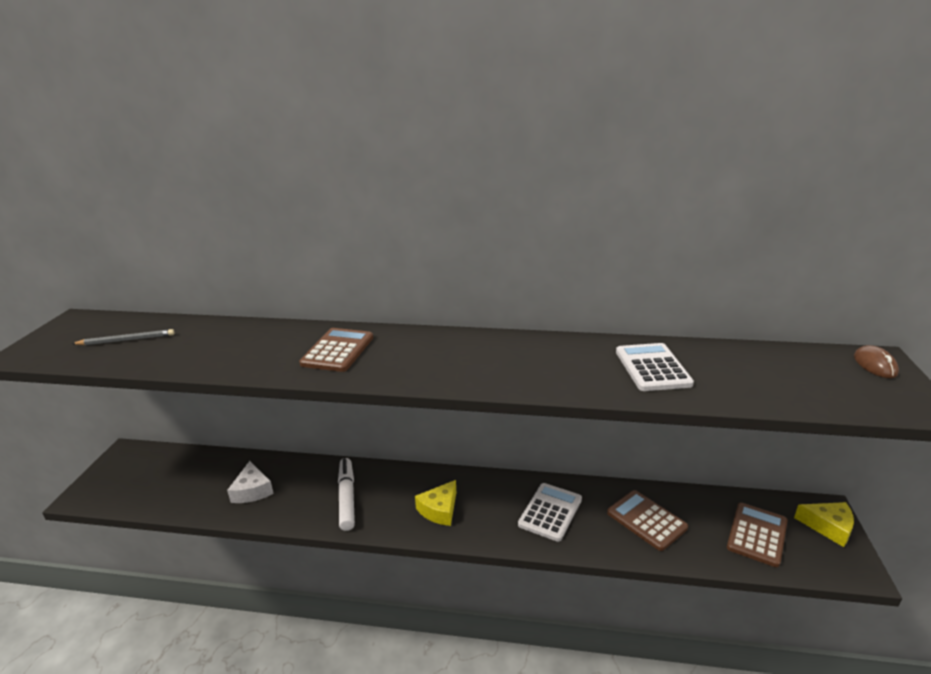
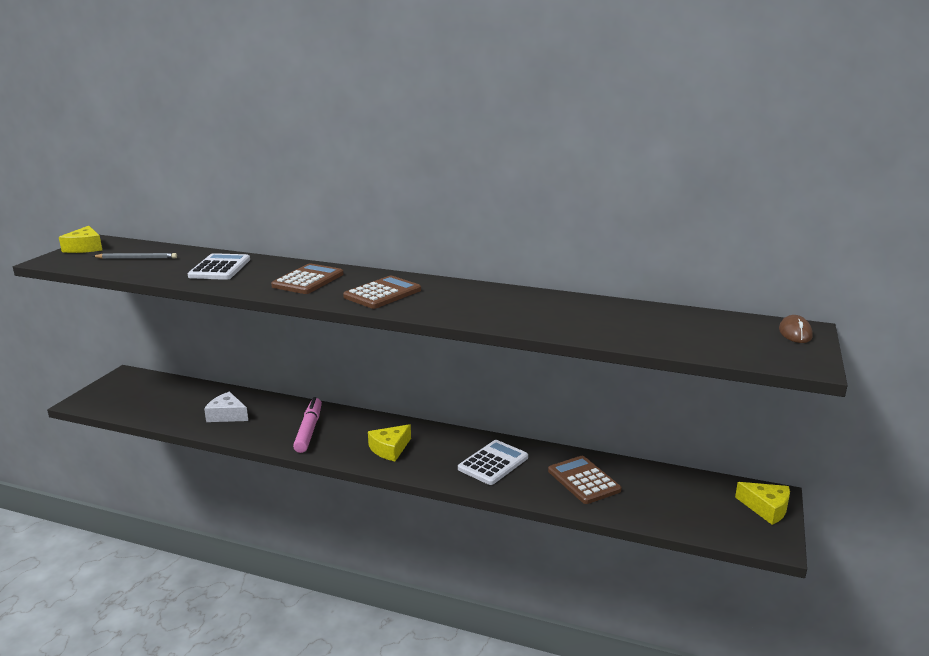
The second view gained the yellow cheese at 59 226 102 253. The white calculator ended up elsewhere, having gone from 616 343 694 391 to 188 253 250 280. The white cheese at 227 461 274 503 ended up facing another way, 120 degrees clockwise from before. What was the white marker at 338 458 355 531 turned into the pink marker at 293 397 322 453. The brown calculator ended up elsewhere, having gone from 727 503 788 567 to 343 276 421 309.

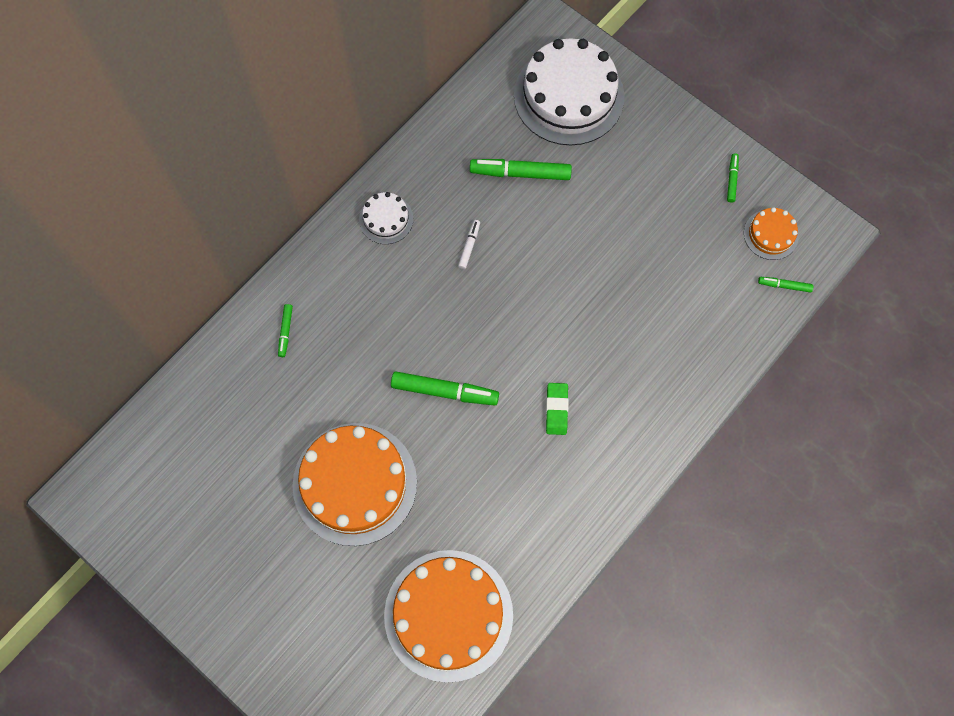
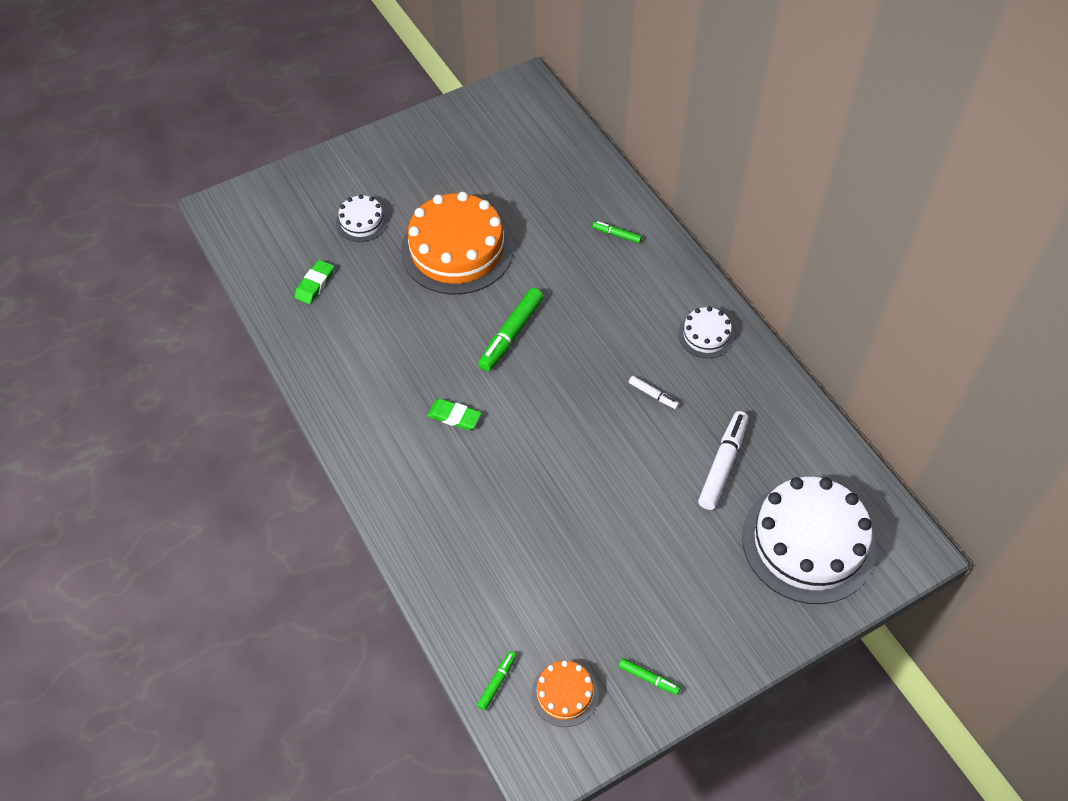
Where the orange cake stood at 384 550 513 683, the green eraser came to stand at 295 260 334 304. The second view gained the white cake at 336 195 388 242. What was the green marker at 470 159 572 180 turned into the white marker at 698 411 748 510.

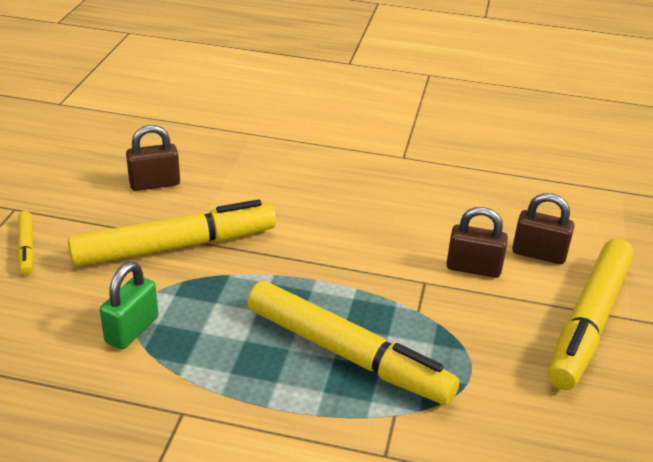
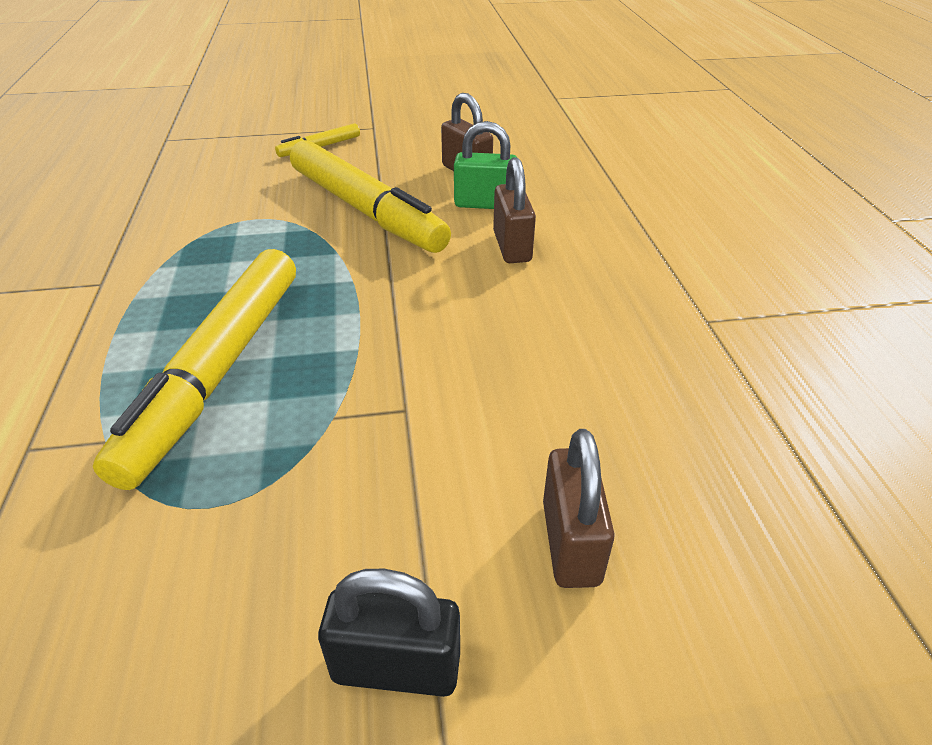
Where the yellow marker stood at 547 238 634 390, the black padlock came to stand at 318 569 460 697. The green padlock ended up elsewhere, having gone from 100 262 158 349 to 454 121 517 209. The brown padlock ended up elsewhere, having gone from 447 207 508 278 to 493 157 536 263.

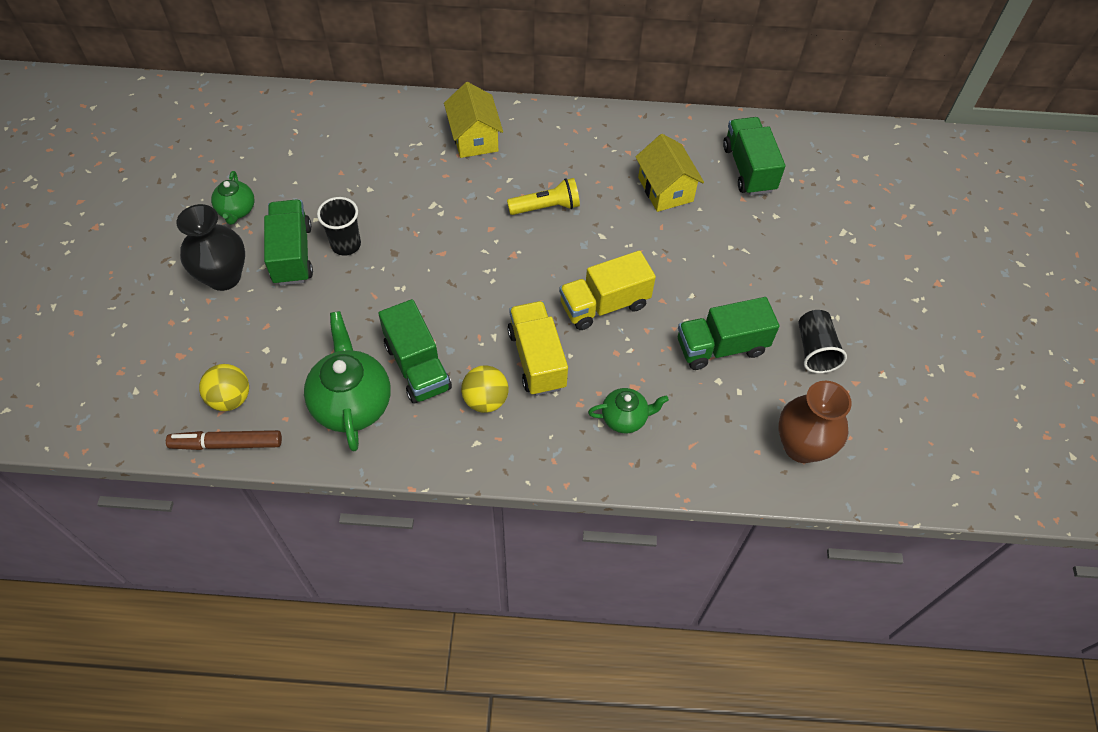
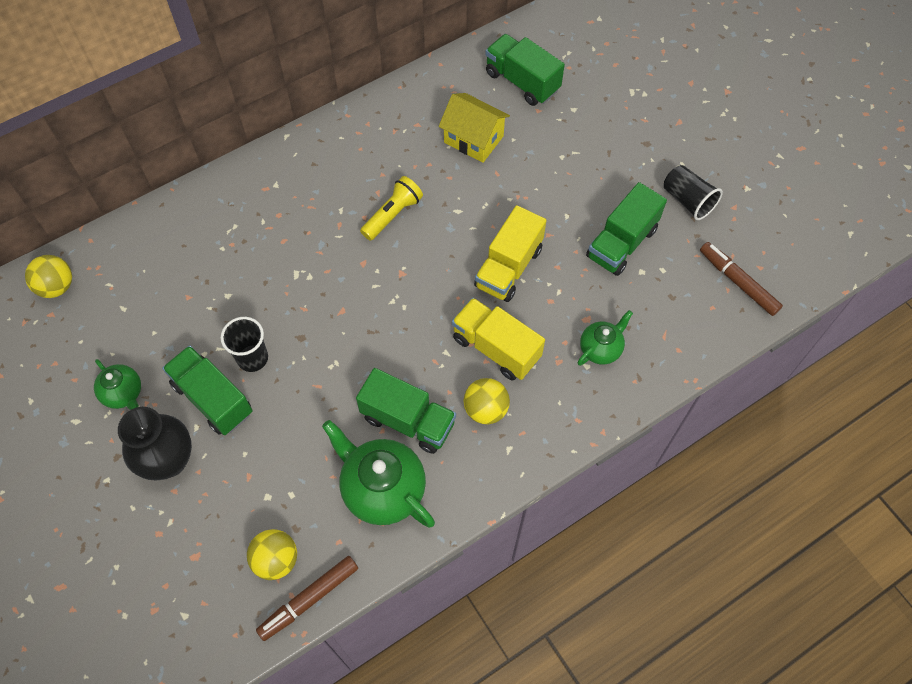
The second view gained the yellow ball at 25 255 72 298. Where the brown vase stood at 778 381 852 463, the brown marker came to stand at 700 242 783 316. The second view lost the yellow house at 444 82 503 158.

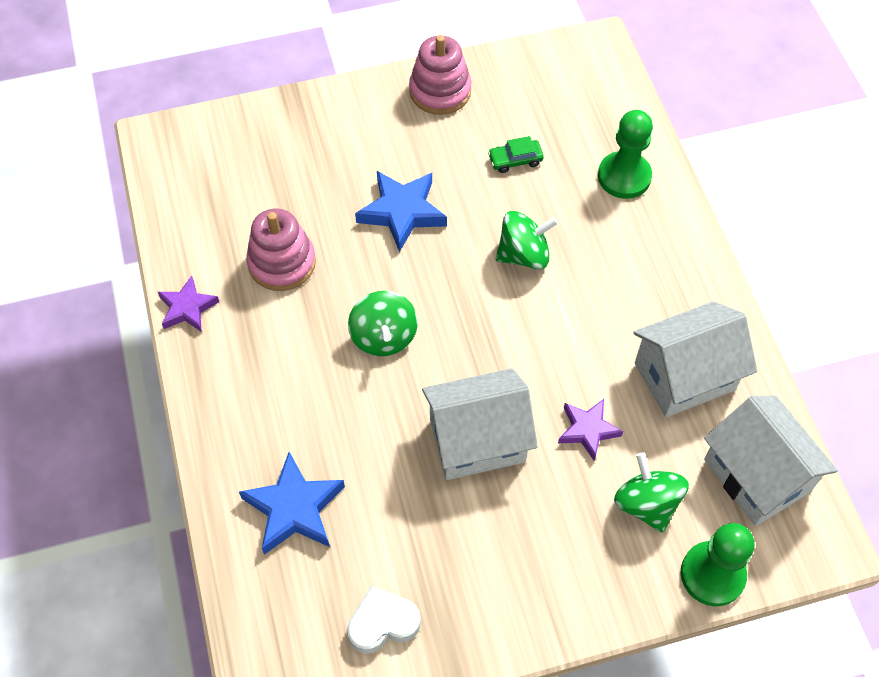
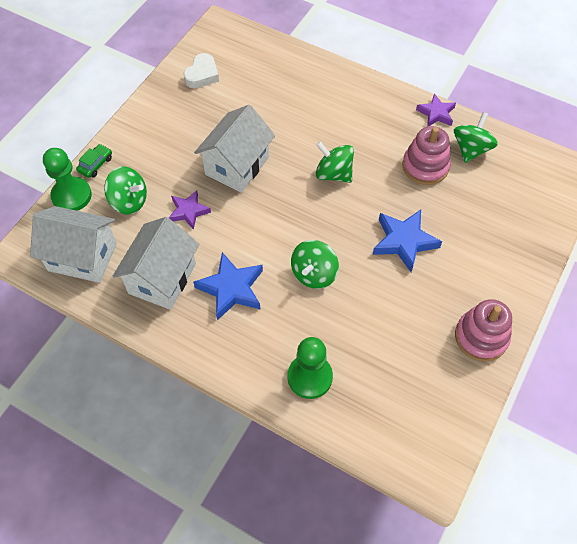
The green car ended up elsewhere, having gone from 488 136 544 173 to 76 144 112 178. The blue star ended up elsewhere, having gone from 239 452 345 555 to 193 252 263 320. The second view gained the green spinning top at 454 112 498 163.

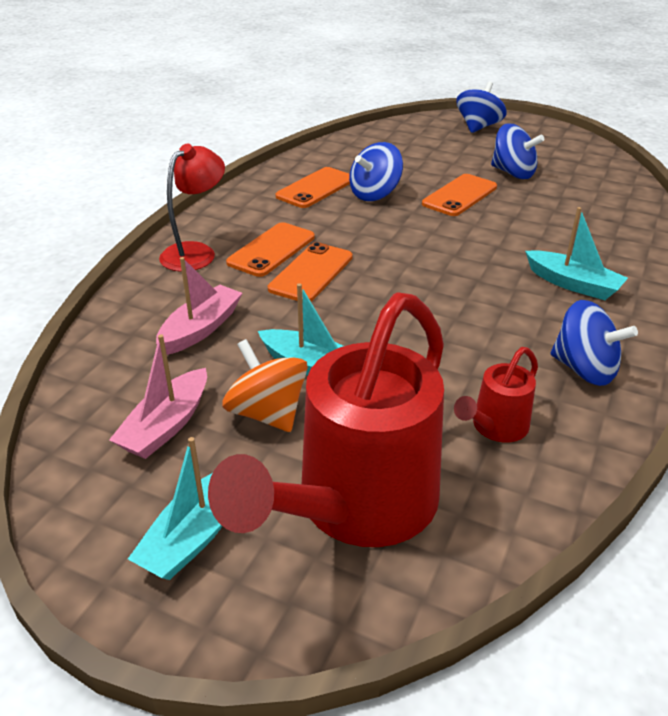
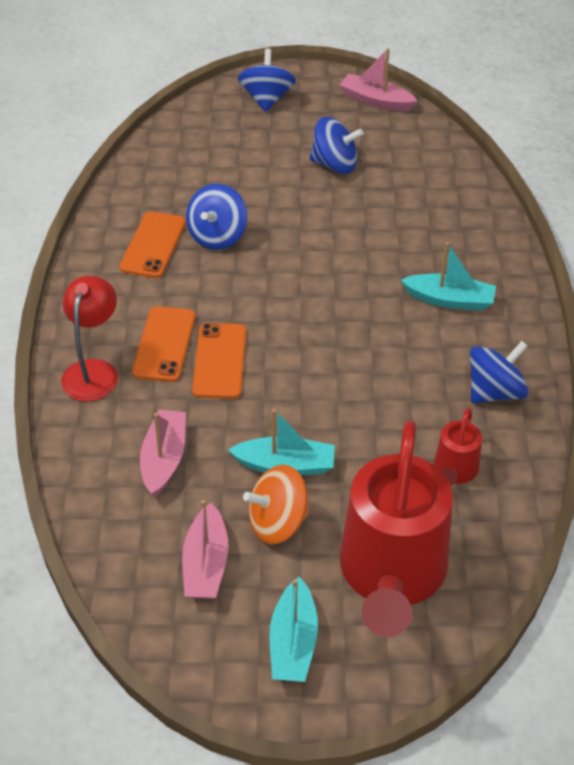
The orange spinning top at 222 339 308 432 ended up facing another way, 45 degrees counterclockwise from before. The second view gained the pink boat at 340 48 417 112. The blue spinning top at 551 300 638 386 ended up facing another way, 45 degrees counterclockwise from before. The second view lost the orange phone at 422 174 497 216.

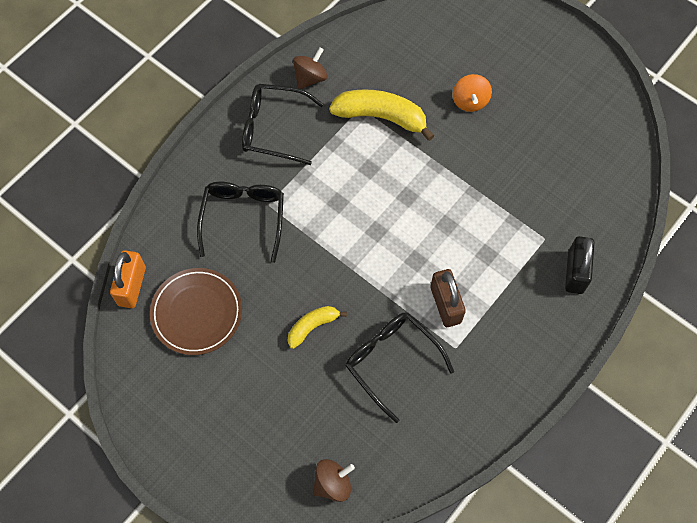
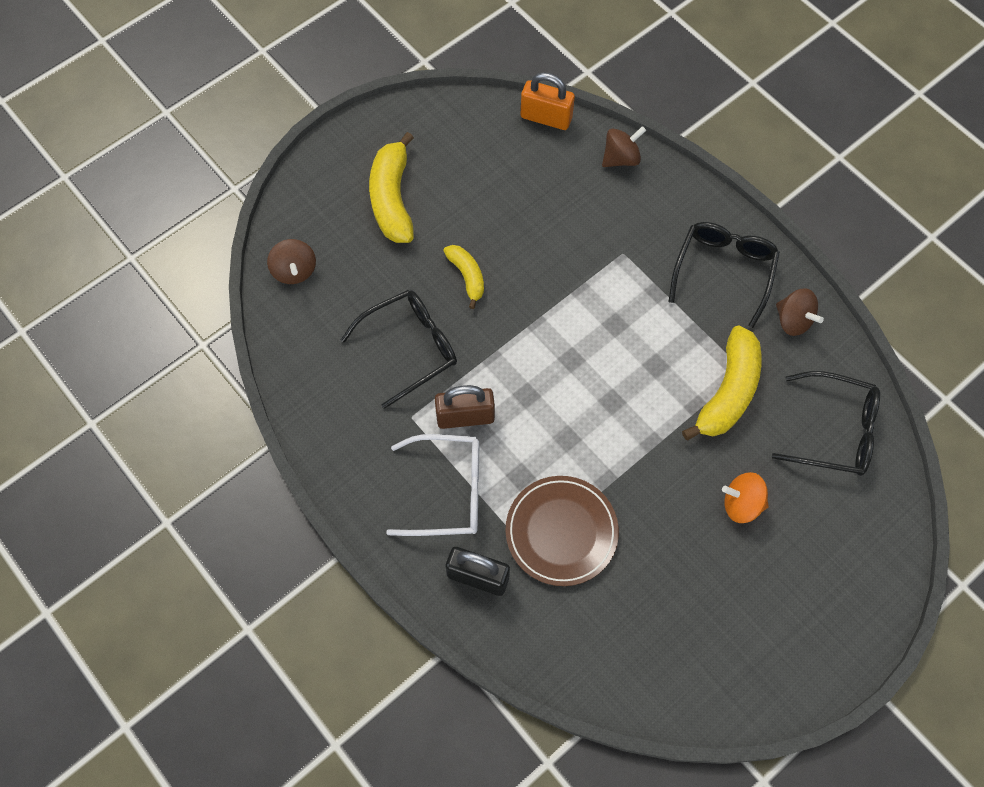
The second view gained the yellow banana at 369 132 414 243. The second view gained the white glasses at 386 434 479 536. The brown plate ended up elsewhere, having gone from 150 268 242 355 to 505 476 619 586. The second view gained the brown spinning top at 602 126 646 167. The black glasses ended up elsewhere, having gone from 197 182 284 263 to 772 371 880 476.

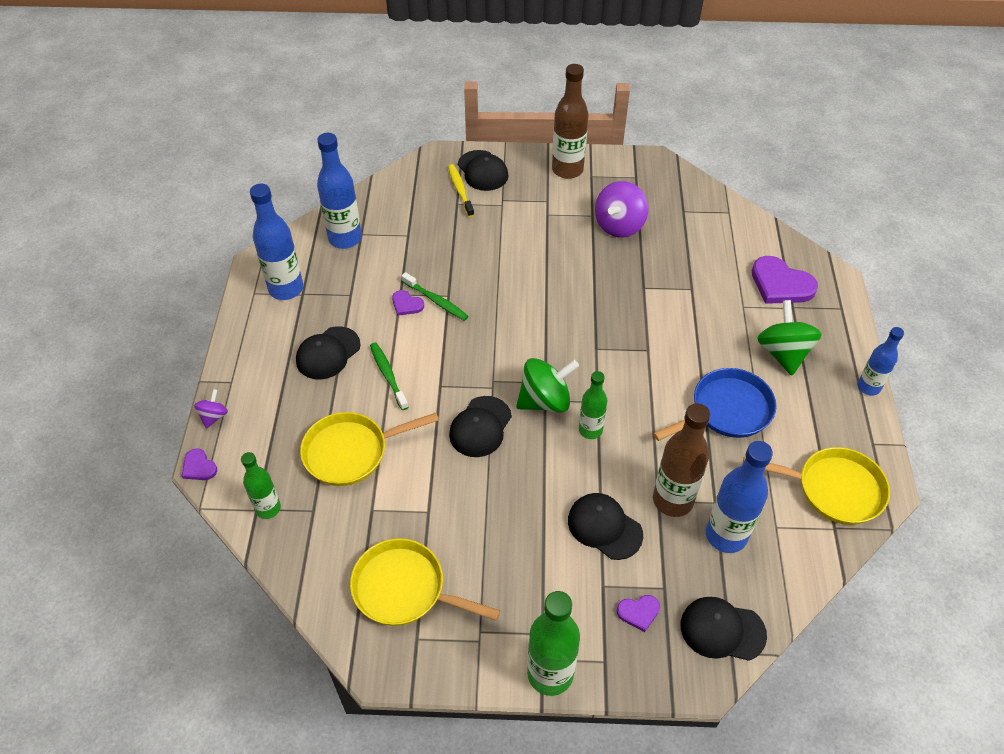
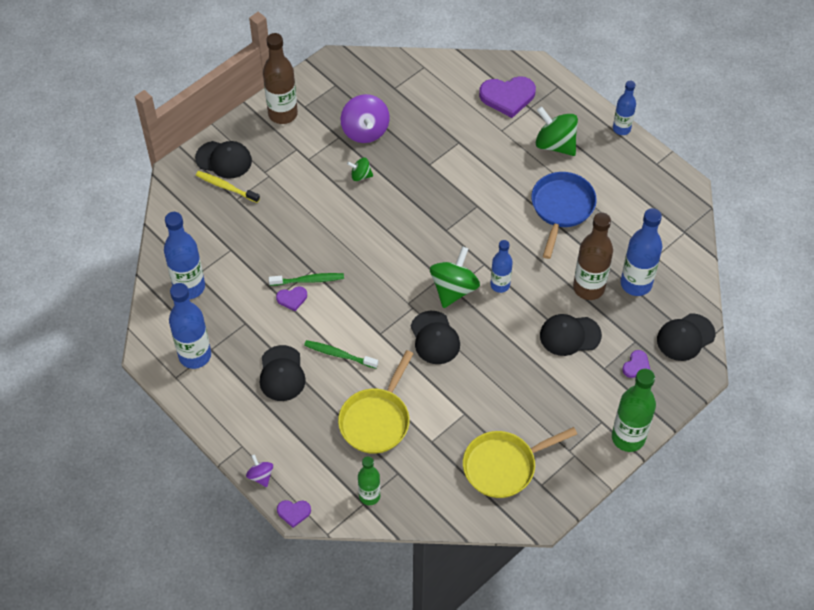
The second view gained the green spinning top at 347 158 373 181. What was the green bottle at 579 371 607 439 turned into the blue bottle at 490 240 513 293. The second view lost the yellow pan at 743 447 890 525.

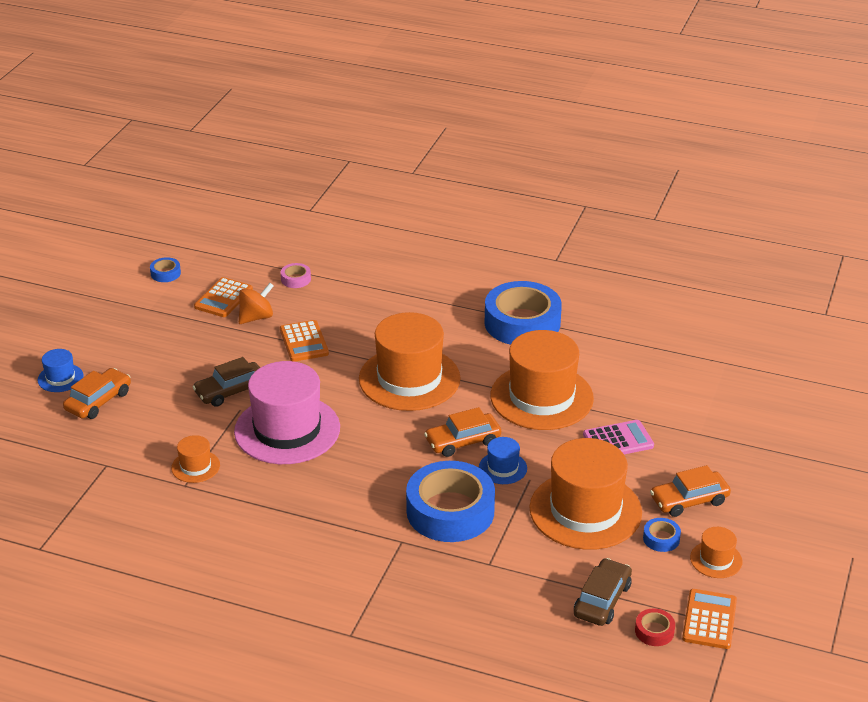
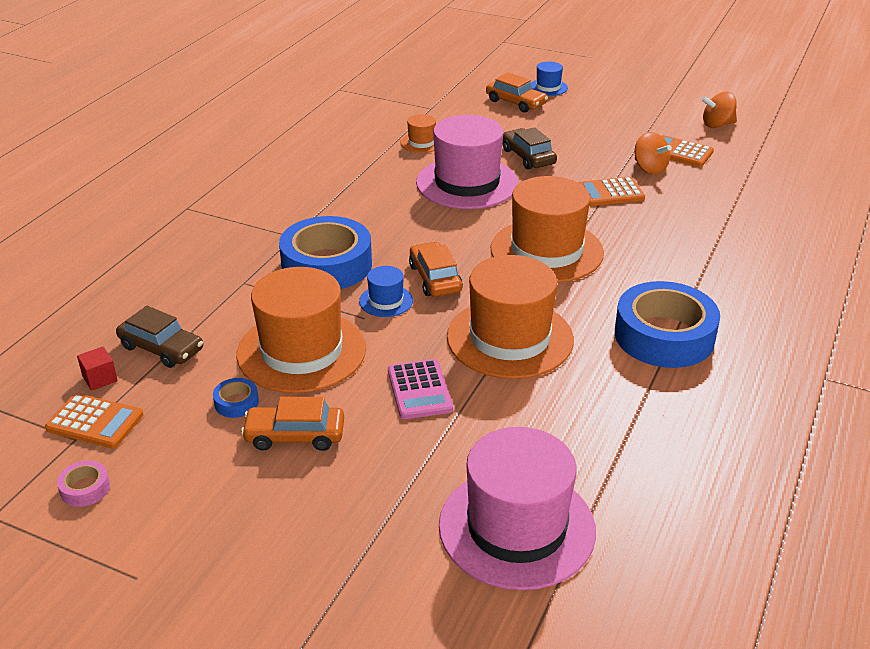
The pink tape ended up elsewhere, having gone from 281 263 311 288 to 57 461 110 507. Where the red tape stood at 635 608 675 646, the red cube came to stand at 77 346 118 391. The orange car at 650 465 731 517 ended up facing another way, 75 degrees counterclockwise from before. The second view gained the pink hat at 439 427 596 590. Where the blue tape stood at 150 257 181 282, the orange spinning top came to stand at 701 92 737 128. The second view lost the orange hat at 690 527 742 578.

